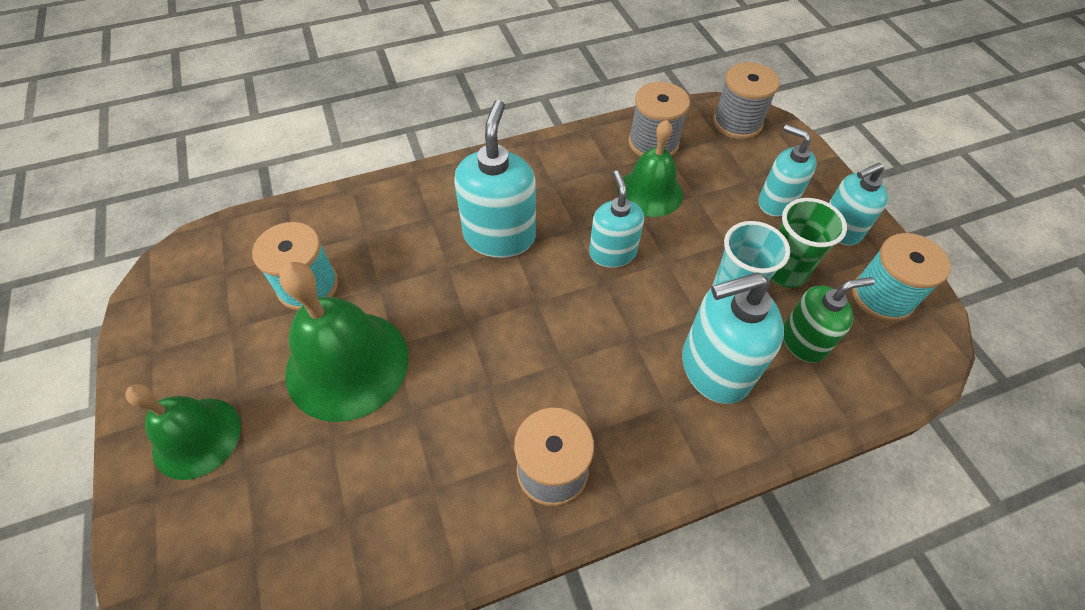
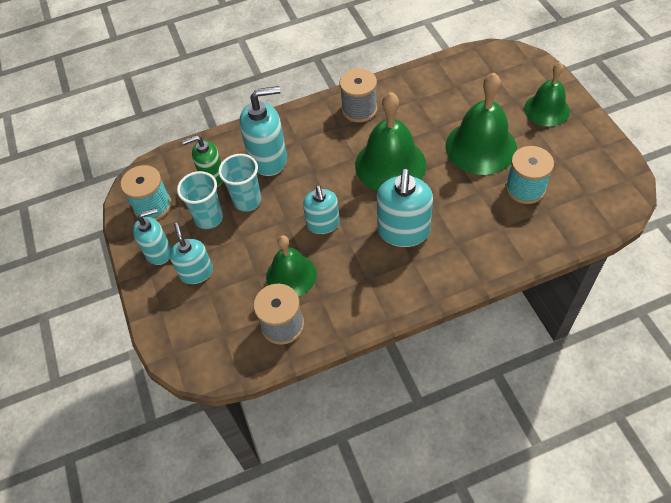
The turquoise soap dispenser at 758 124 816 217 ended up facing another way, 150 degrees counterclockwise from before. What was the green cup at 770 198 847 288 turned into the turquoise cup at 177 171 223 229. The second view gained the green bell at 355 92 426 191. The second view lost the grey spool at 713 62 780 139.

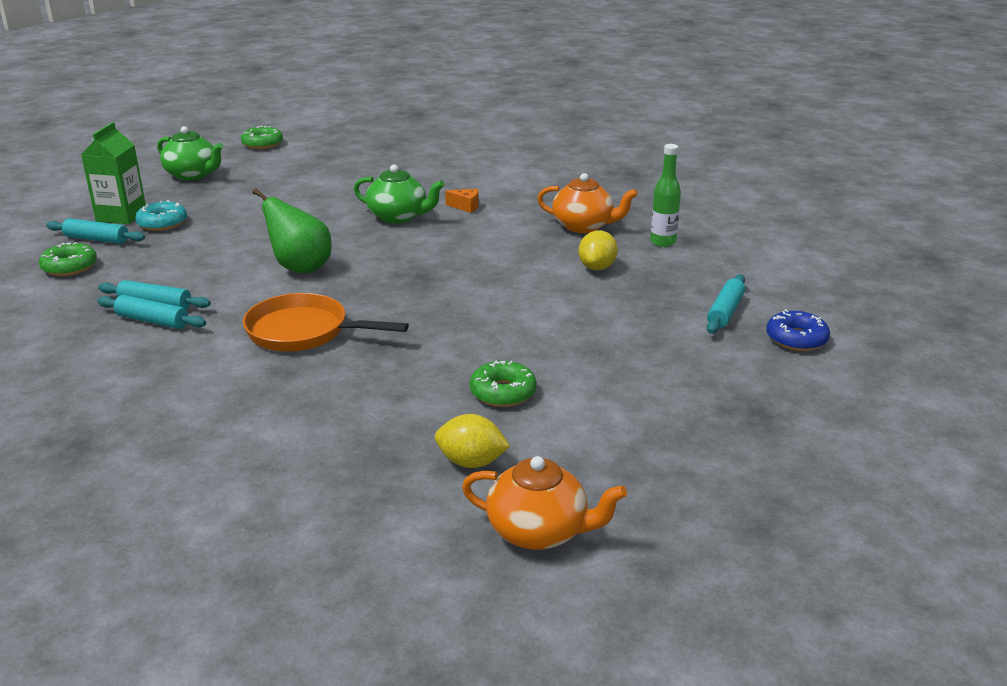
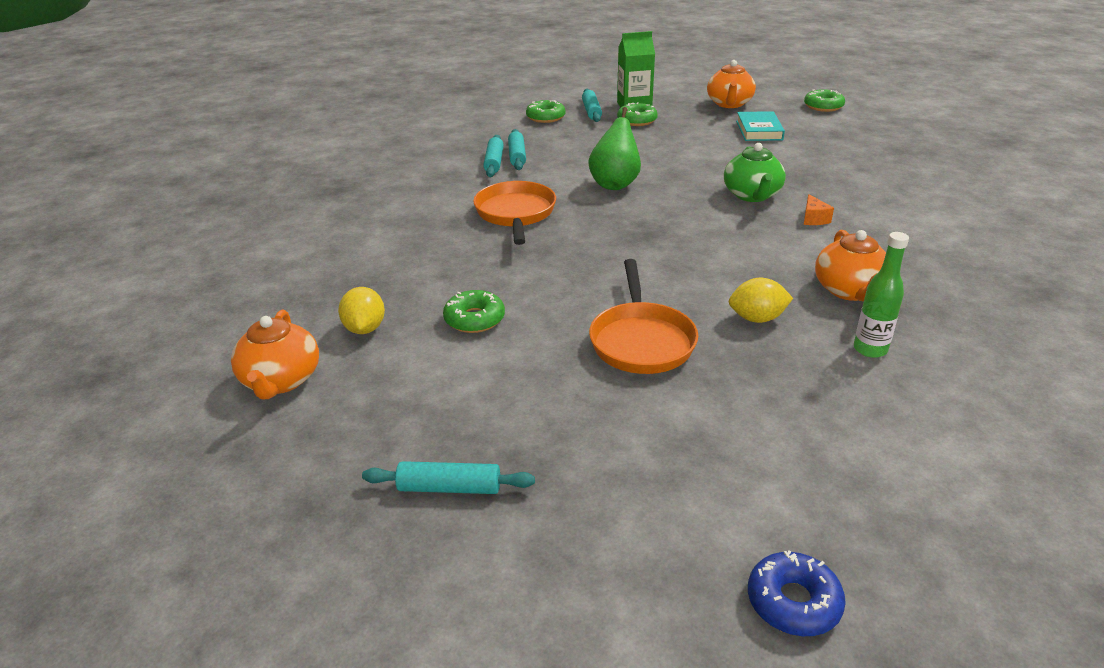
The turquoise rolling pin ended up elsewhere, having gone from 707 274 745 334 to 362 461 535 494. The second view gained the orange pan at 589 259 698 374. What was the turquoise donut at 135 200 187 231 turned into the green donut at 617 102 658 126. What was the green teapot at 157 126 224 180 turned into the orange teapot at 707 60 756 108. The second view gained the turquoise book at 736 111 785 141. The blue donut ended up elsewhere, having gone from 766 309 830 351 to 748 550 846 636.

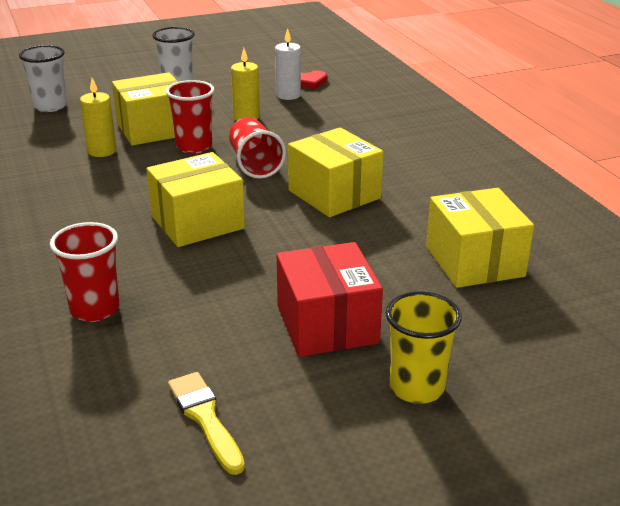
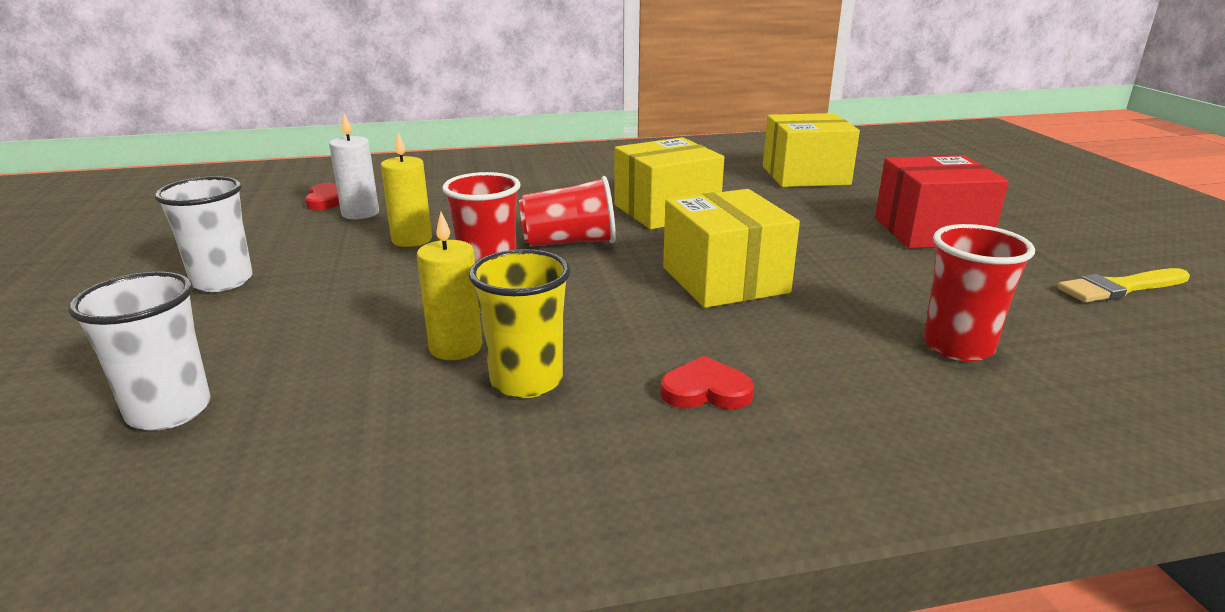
The yellow cup ended up elsewhere, having gone from 386 291 462 404 to 469 249 571 398. The second view gained the red heart at 660 356 754 409. The second view lost the yellow box at 112 72 178 146.

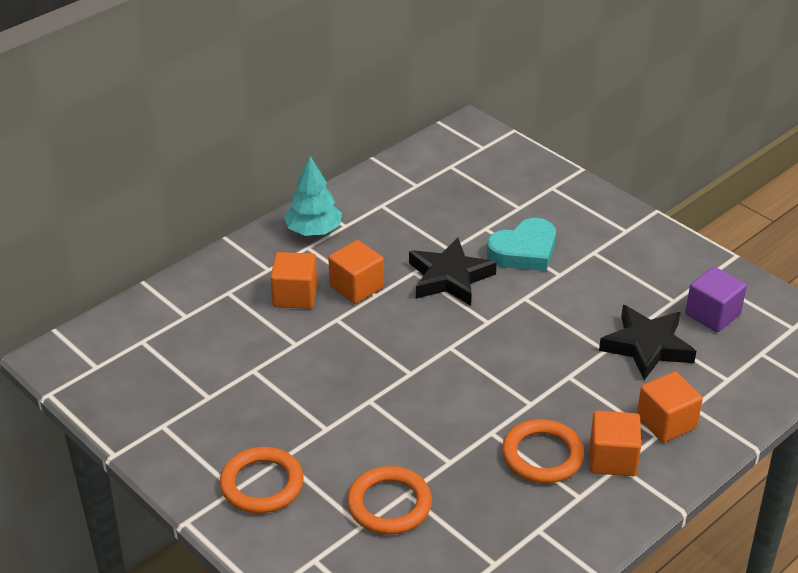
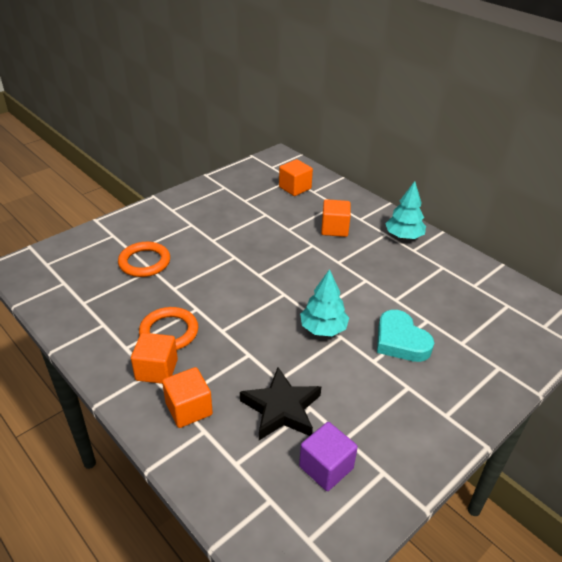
The orange cube ended up elsewhere, having gone from 328 240 384 304 to 279 159 313 196. The second view gained the turquoise tree at 300 269 349 336. The second view lost the orange ring at 220 447 304 513. The second view lost the black star at 409 237 497 306.

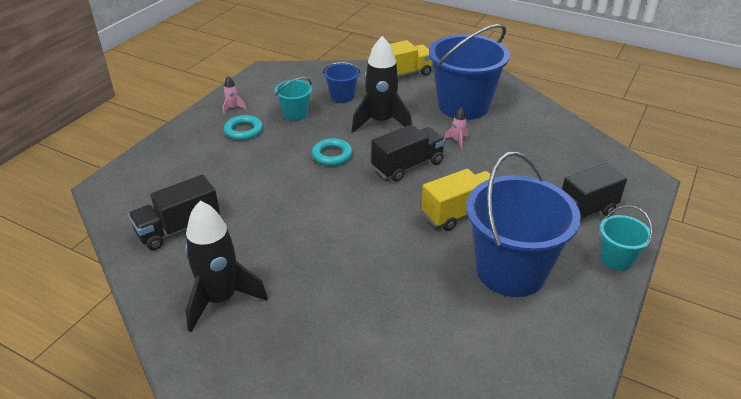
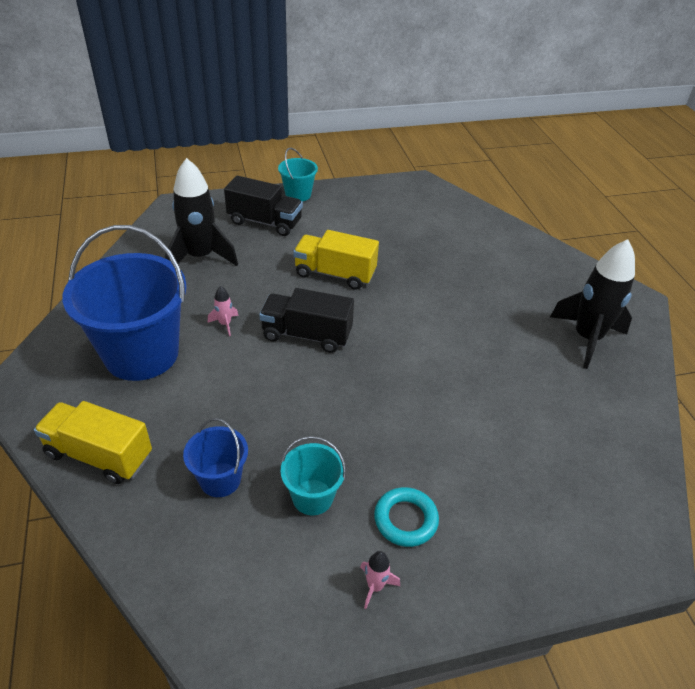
The black rocket ended up elsewhere, having gone from 352 36 412 132 to 165 158 238 266. The second view lost the black truck at 128 175 220 250. The second view lost the turquoise ring at 312 138 353 166. The second view lost the blue bucket at 466 151 581 297.

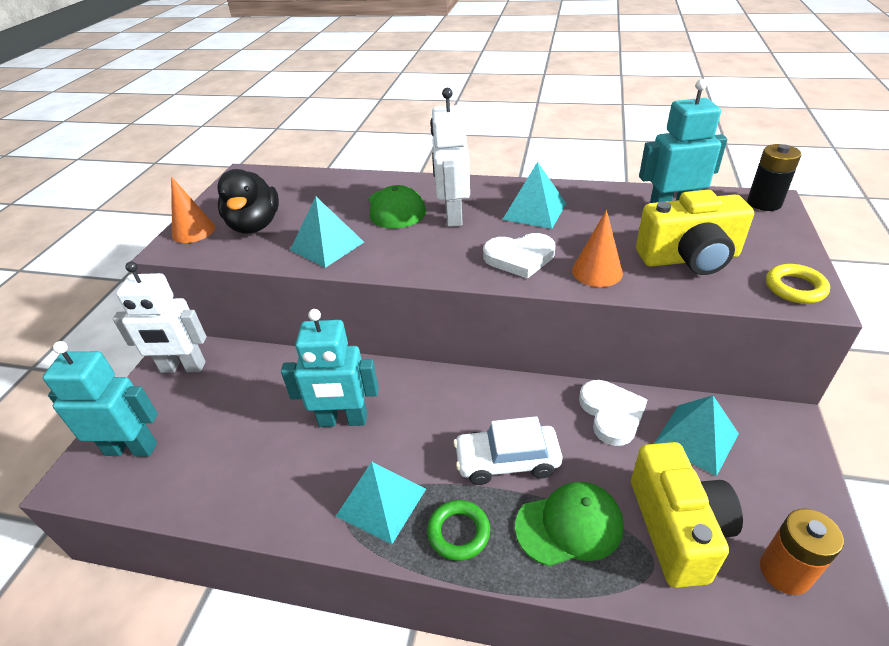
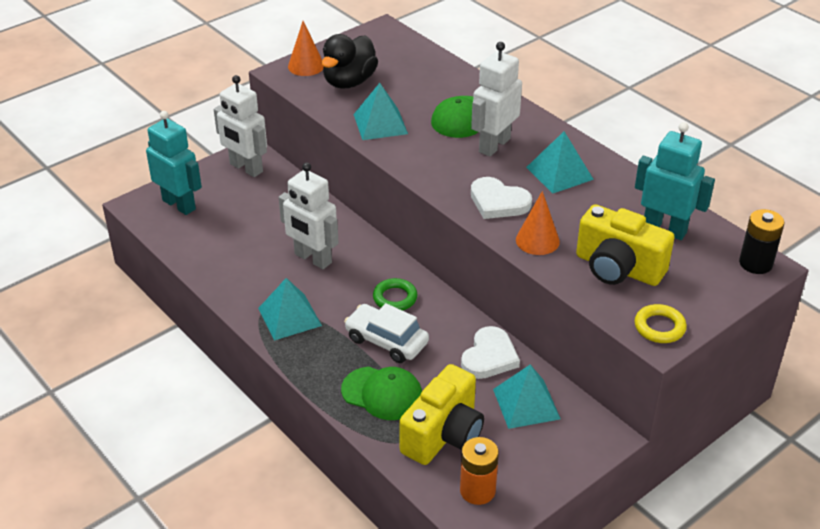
What was the turquoise robot at 281 309 379 427 turned into the white robot at 279 162 339 269. The green ring ended up elsewhere, having gone from 427 500 490 561 to 373 278 417 311.

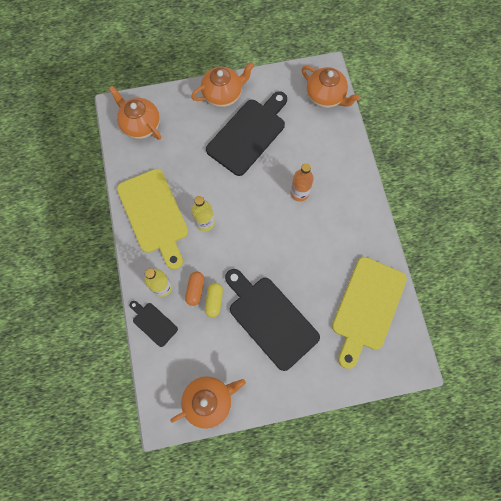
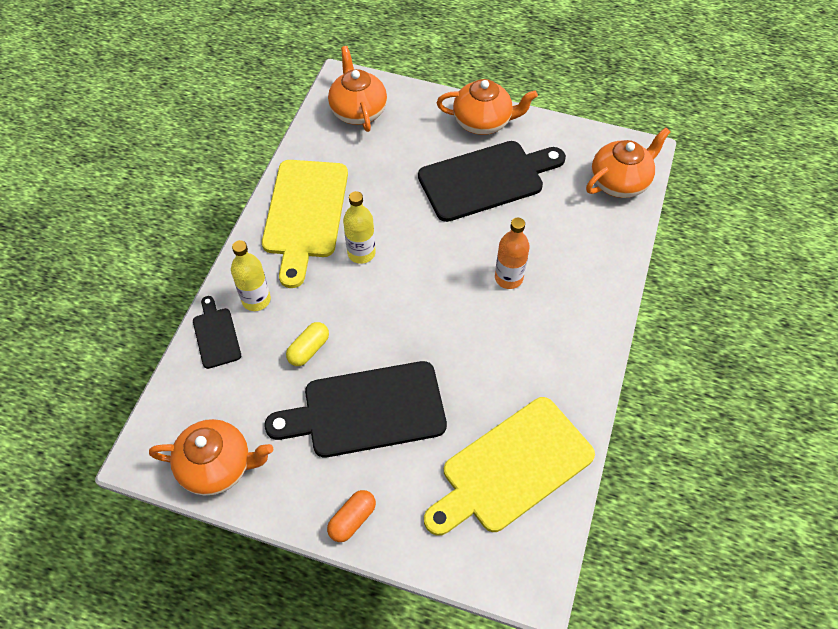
The black cutting board at 225 269 320 371 ended up facing another way, 90 degrees counterclockwise from before. The orange capsule ended up elsewhere, having gone from 185 272 204 306 to 327 490 376 542. The orange teapot at 302 66 360 108 ended up facing another way, 105 degrees counterclockwise from before.

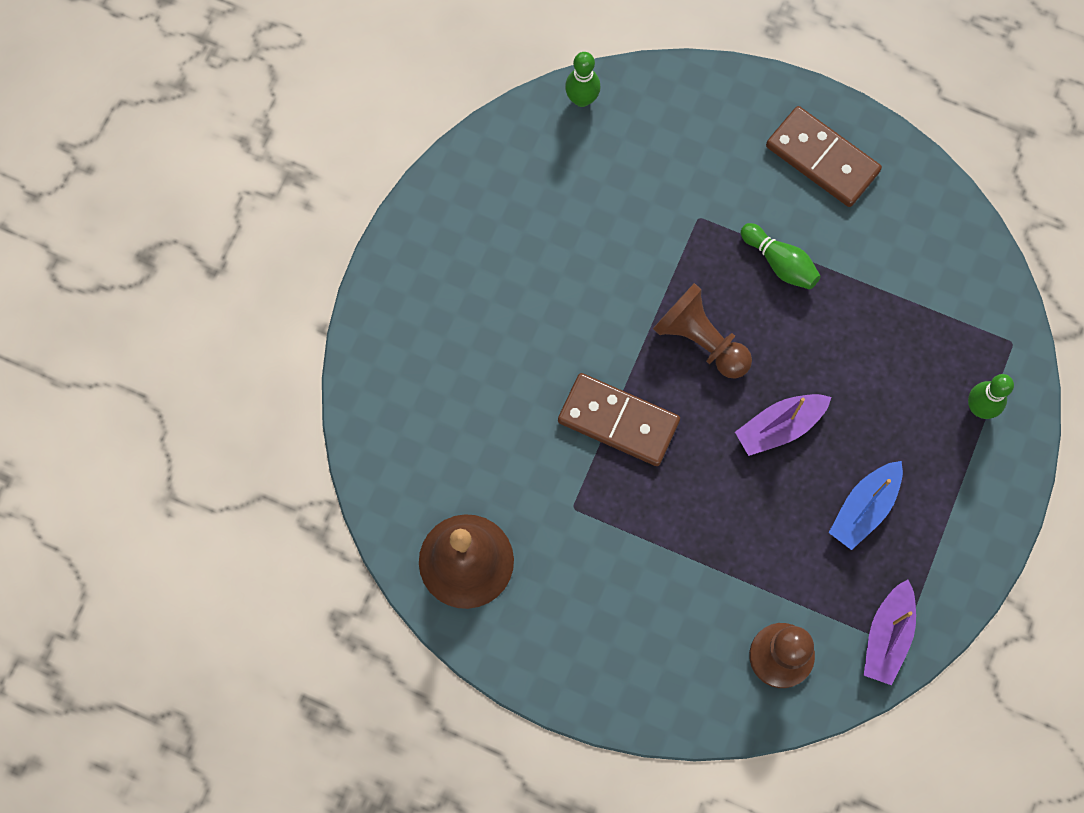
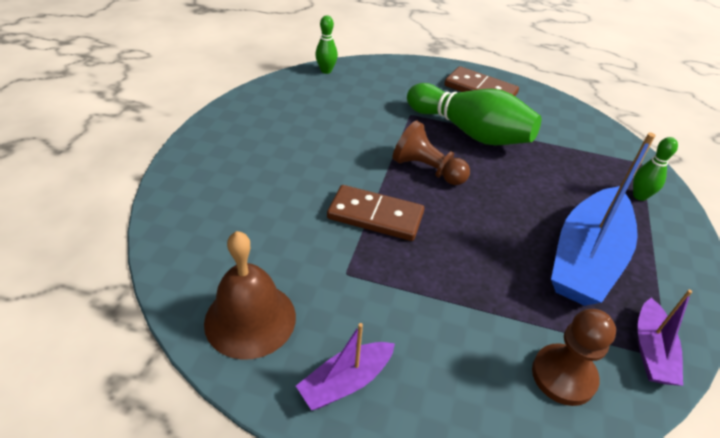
The purple boat ended up elsewhere, having gone from 735 394 832 456 to 296 323 395 410. The size of the green bowling pin at 741 223 821 289 changed by a factor of 2.14. The size of the blue boat at 829 461 903 550 changed by a factor of 1.94.

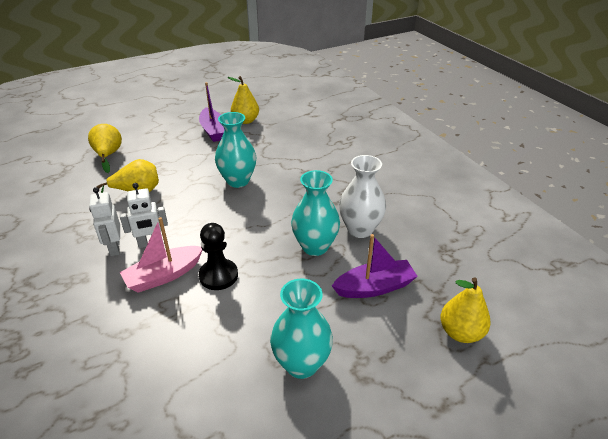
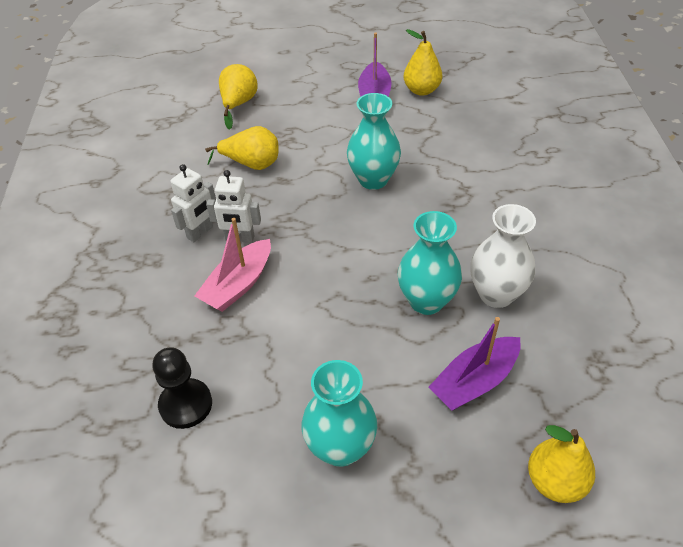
The black pawn ended up elsewhere, having gone from 199 223 238 290 to 152 347 212 429. The white robot at 89 187 120 256 ended up facing another way, 150 degrees counterclockwise from before. The pink boat at 120 217 202 293 ended up facing another way, 45 degrees counterclockwise from before. The purple boat at 332 234 418 298 ended up facing another way, 135 degrees clockwise from before.

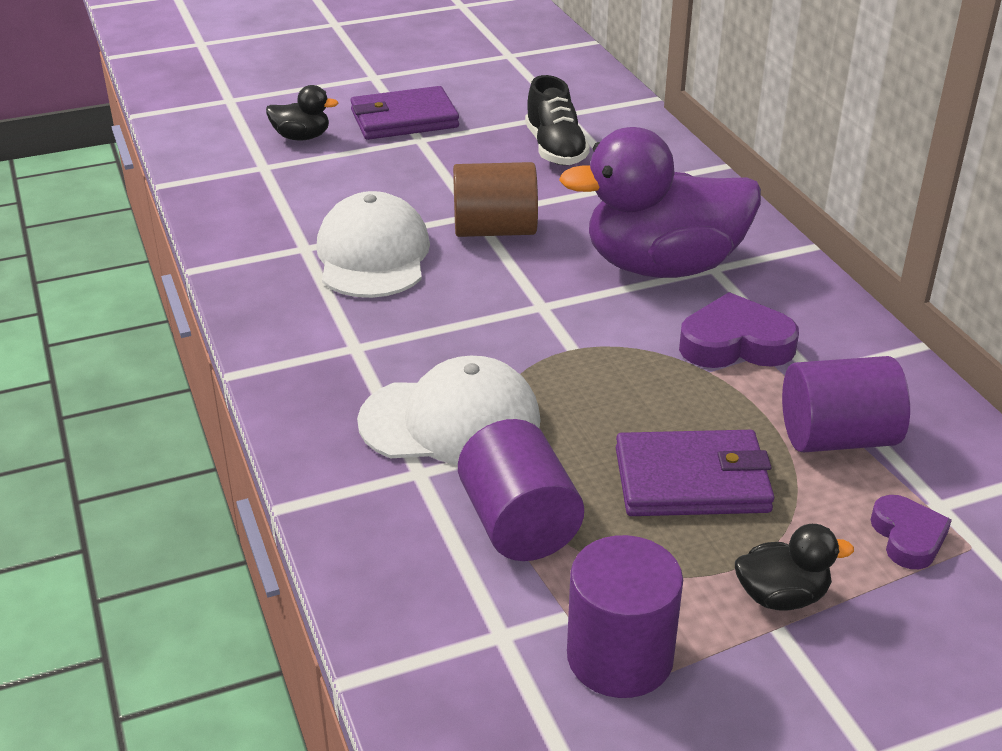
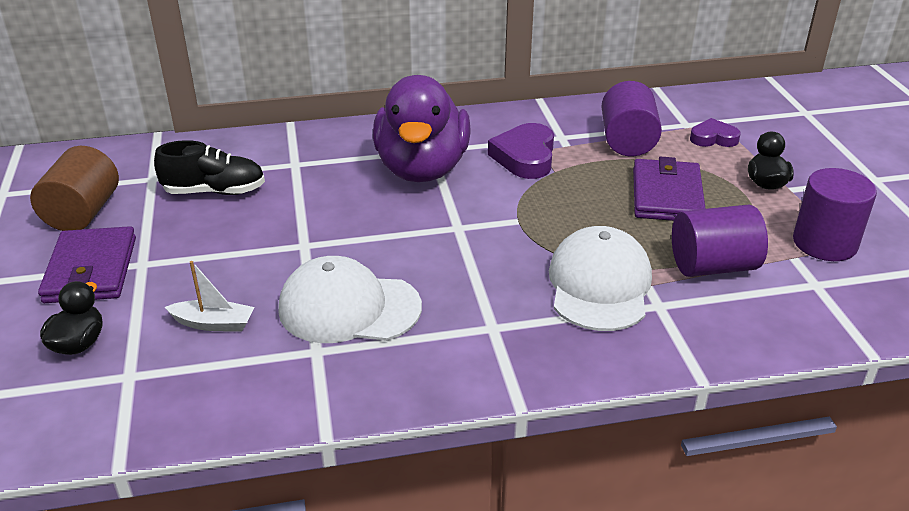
The brown cylinder ended up elsewhere, having gone from 453 162 538 237 to 30 146 119 231. The second view gained the white boat at 165 261 254 331.

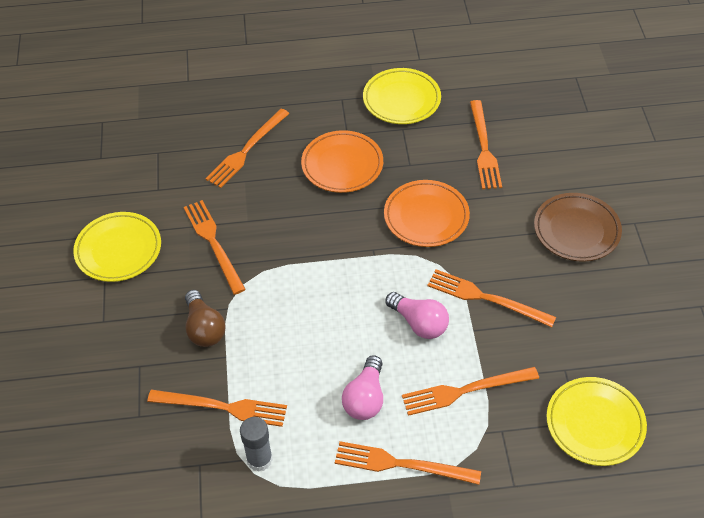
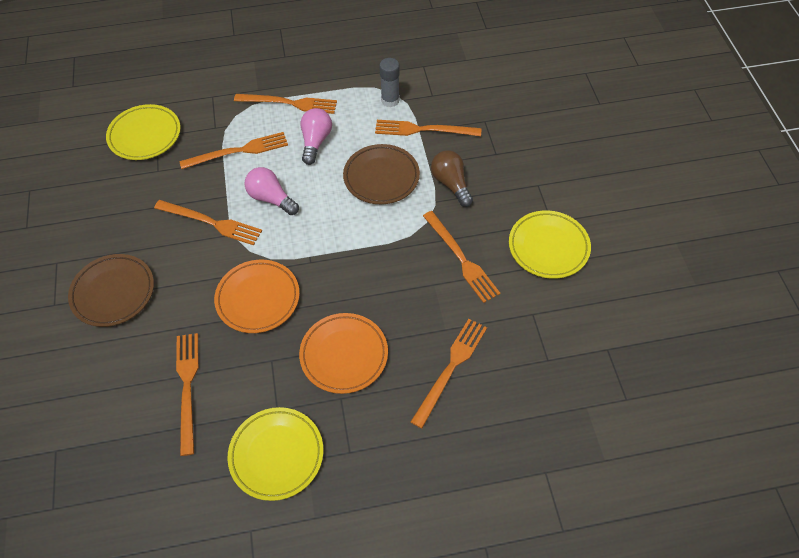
The second view gained the brown plate at 343 144 420 204.

